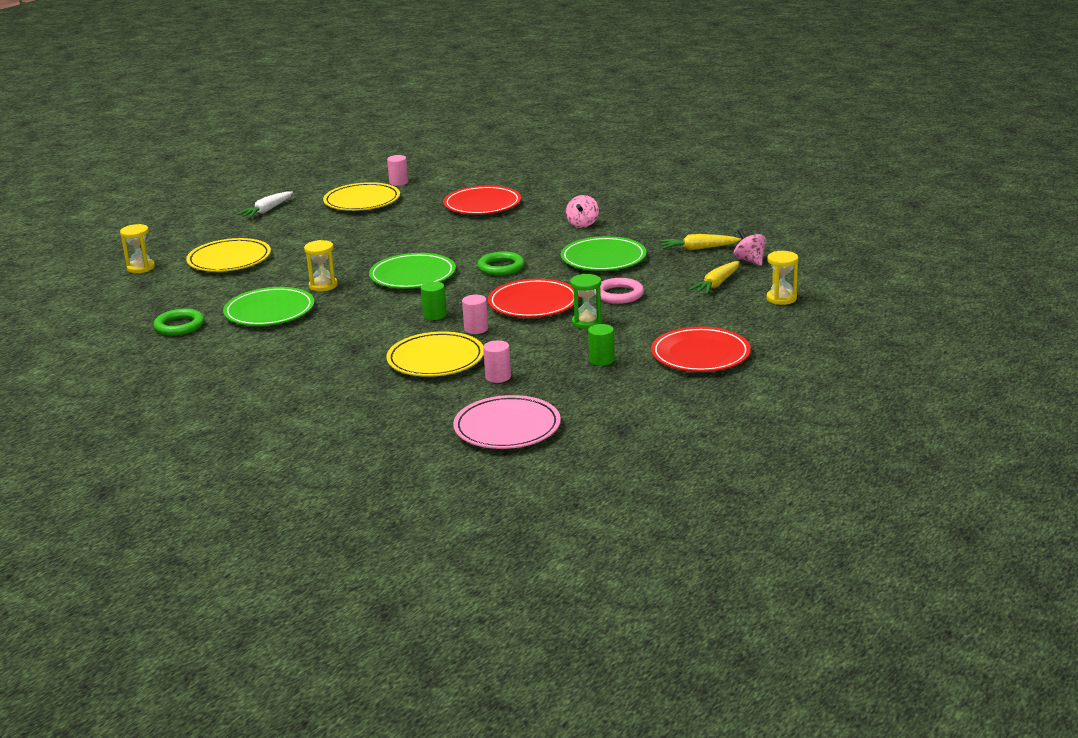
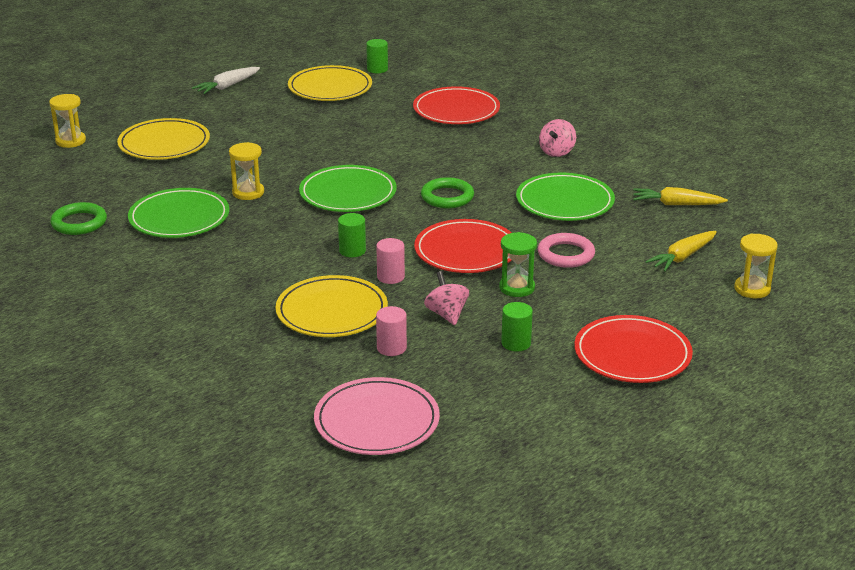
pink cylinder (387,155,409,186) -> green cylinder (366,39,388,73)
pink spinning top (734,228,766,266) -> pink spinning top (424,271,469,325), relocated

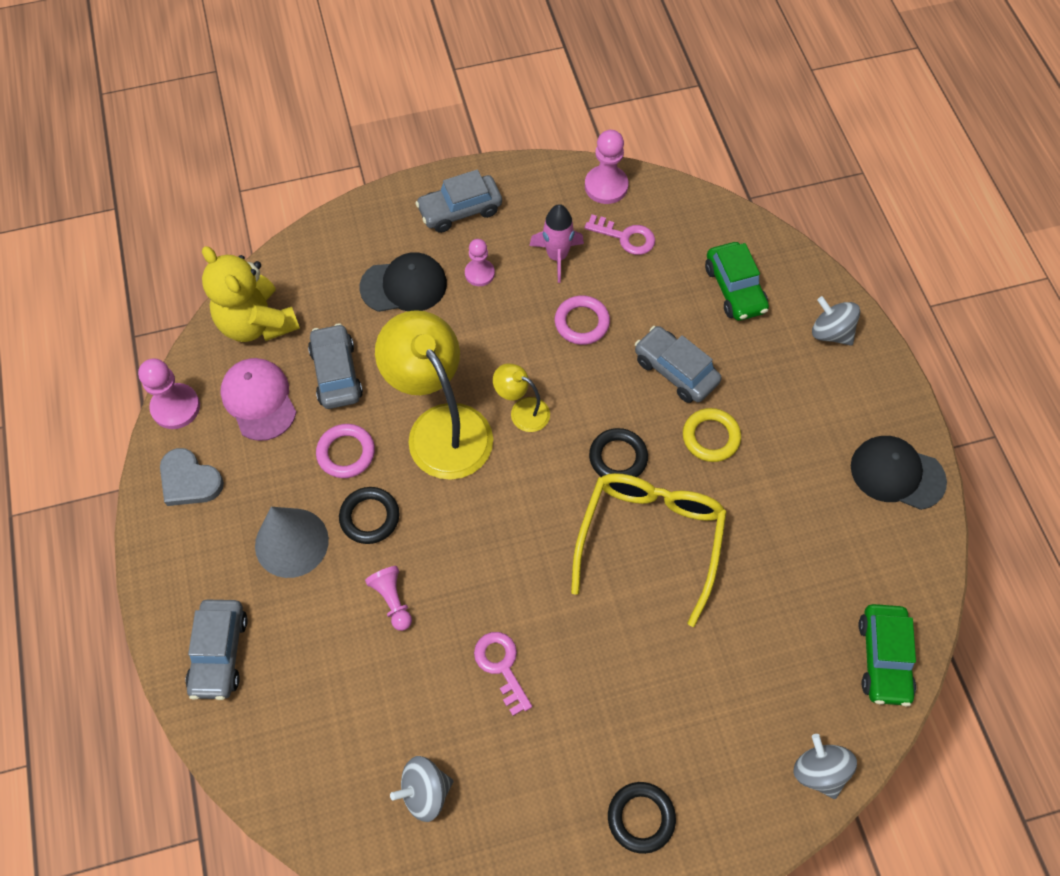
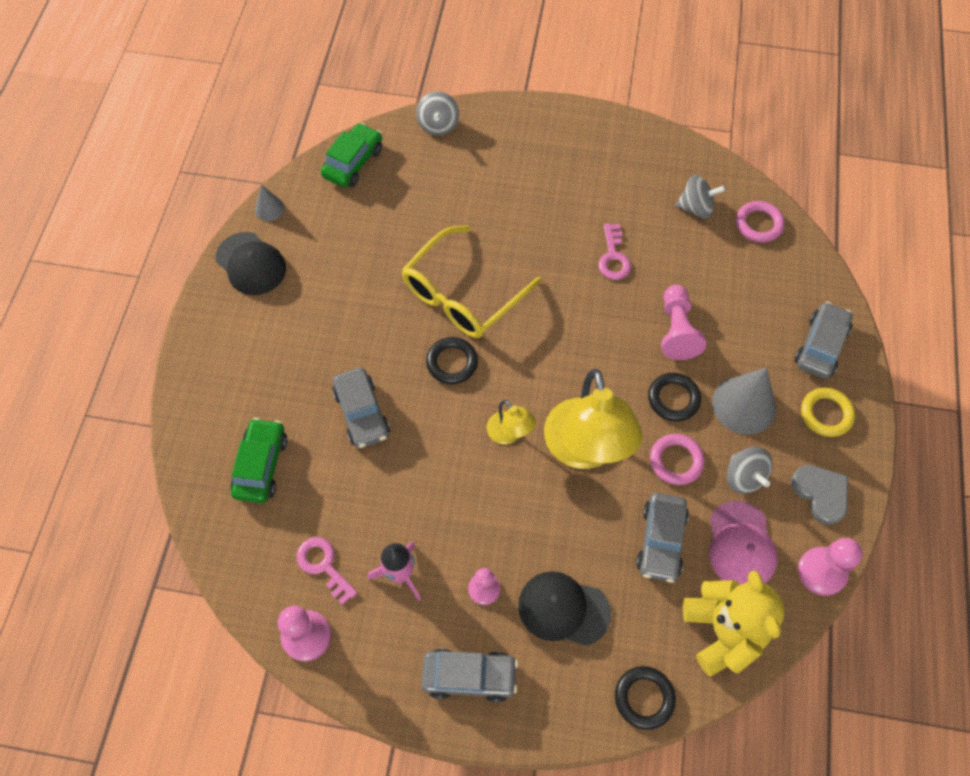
none -> grey cone (255,185,285,221)
black ring (608,782,676,854) -> black ring (615,666,676,730), relocated
pink pawn (365,566,412,631) -> pink pawn (661,285,706,360), x1.51
grey spinning top (812,296,860,346) -> grey spinning top (727,447,773,494), relocated
pink ring (555,295,610,345) -> pink ring (736,201,785,243), relocated
yellow ring (683,408,741,462) -> yellow ring (801,388,855,437), relocated

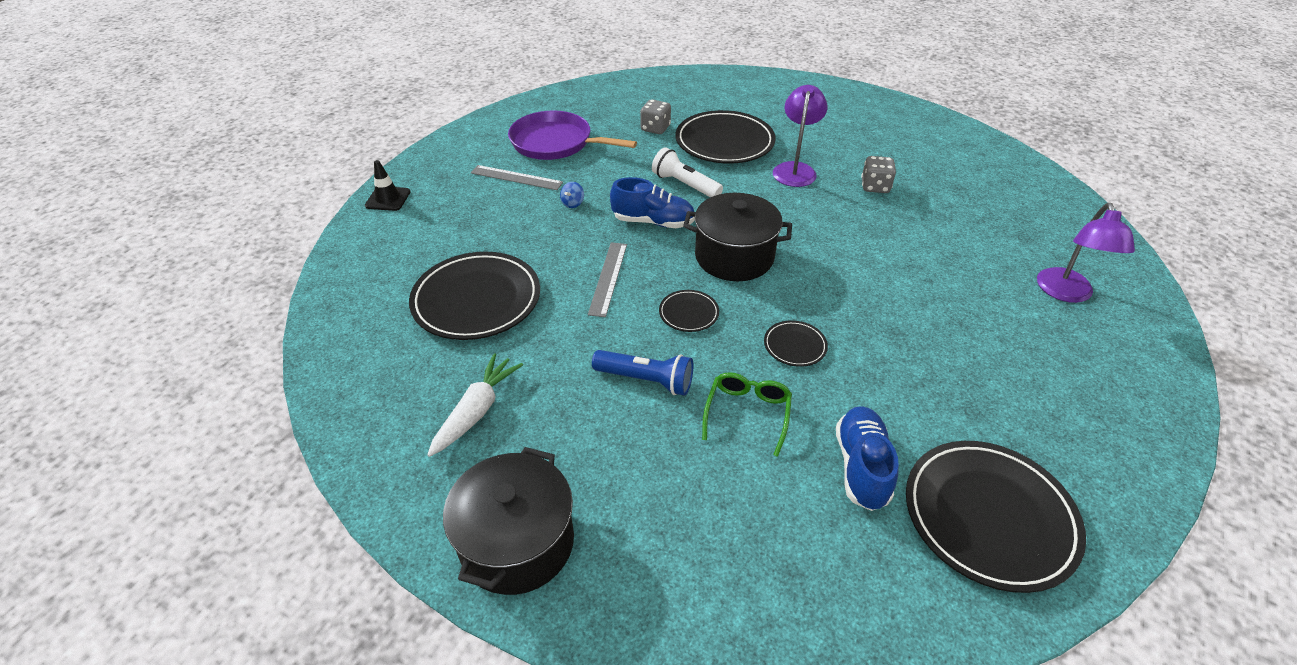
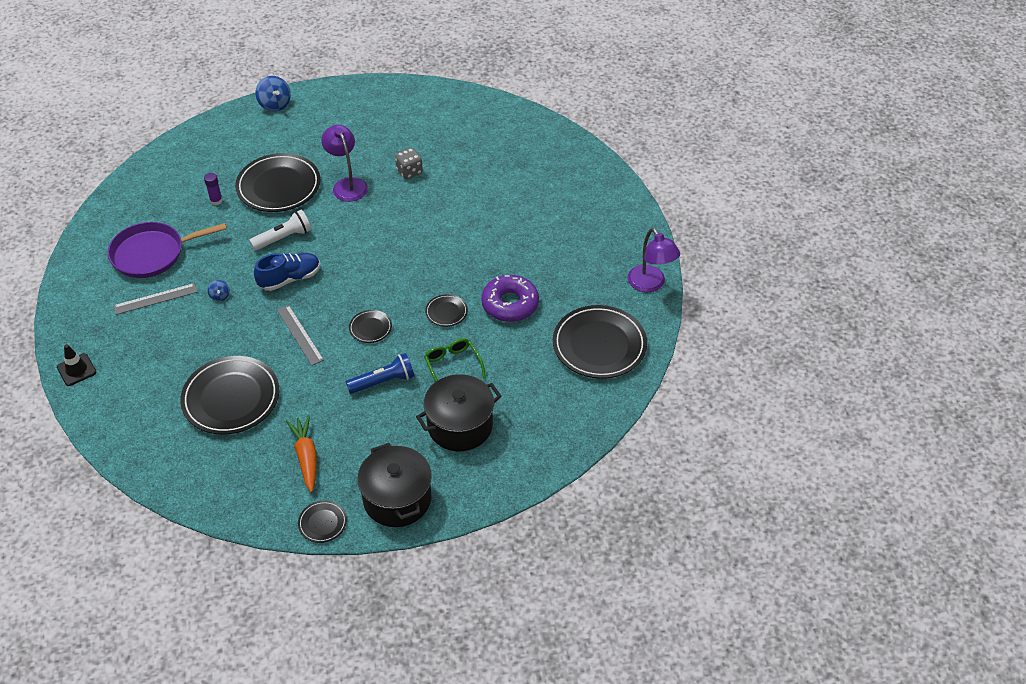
grey dice (640,99,671,134) -> purple glue stick (204,173,223,205)
white flashlight (652,147,723,197) -> white flashlight (249,209,311,251), 150 degrees clockwise
none -> blue spinning top (256,76,291,112)
white carrot (427,353,523,457) -> orange carrot (286,415,317,493)
none -> black plate (298,501,347,543)
black pot (683,193,792,281) -> black pot (416,374,502,451), relocated
none -> purple donut (481,275,539,322)
purple lamp (1037,203,1135,303) -> purple lamp (628,228,680,292), relocated
blue shoe (836,406,899,511) -> none

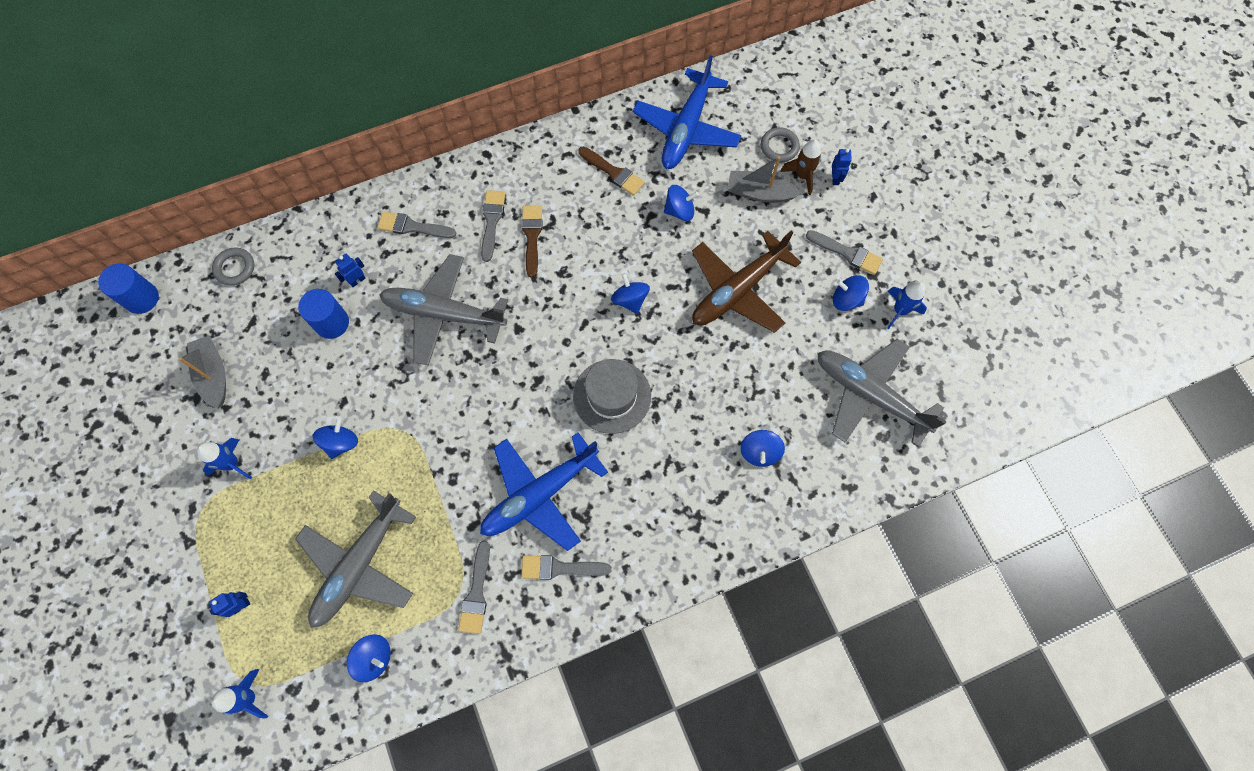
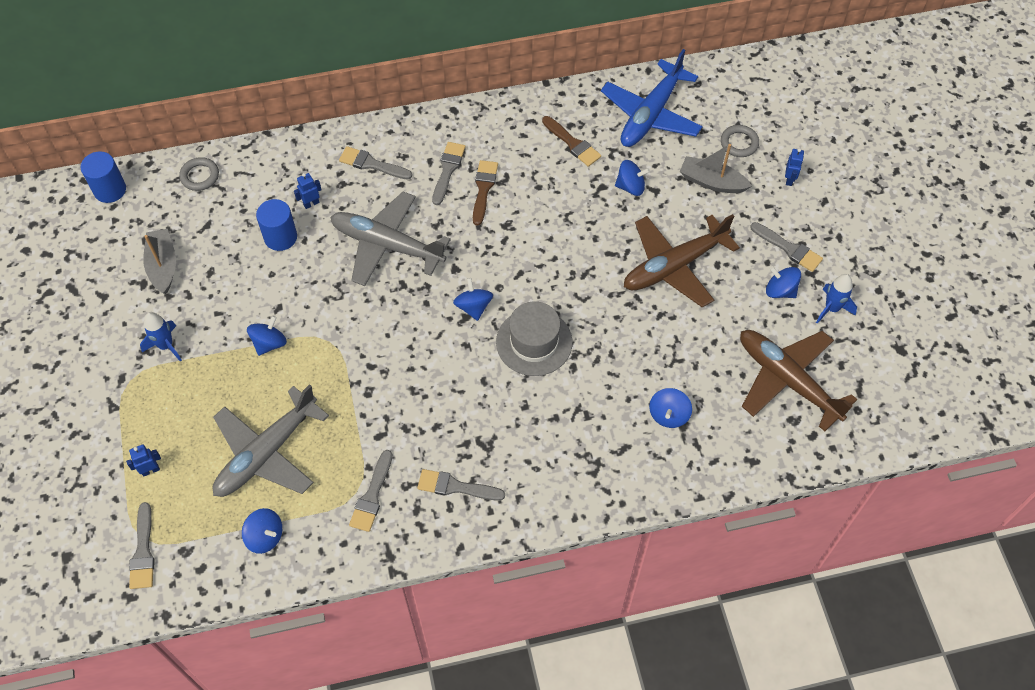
blue rocket (211,669,269,718) -> grey brush (129,502,155,589)
blue spinning top (611,273,650,314) -> blue spinning top (453,278,493,321), relocated
grey plane (817,339,947,447) -> brown plane (740,330,857,431)
blue plane (480,432,608,551) -> none
brown rocket (780,139,821,195) -> none

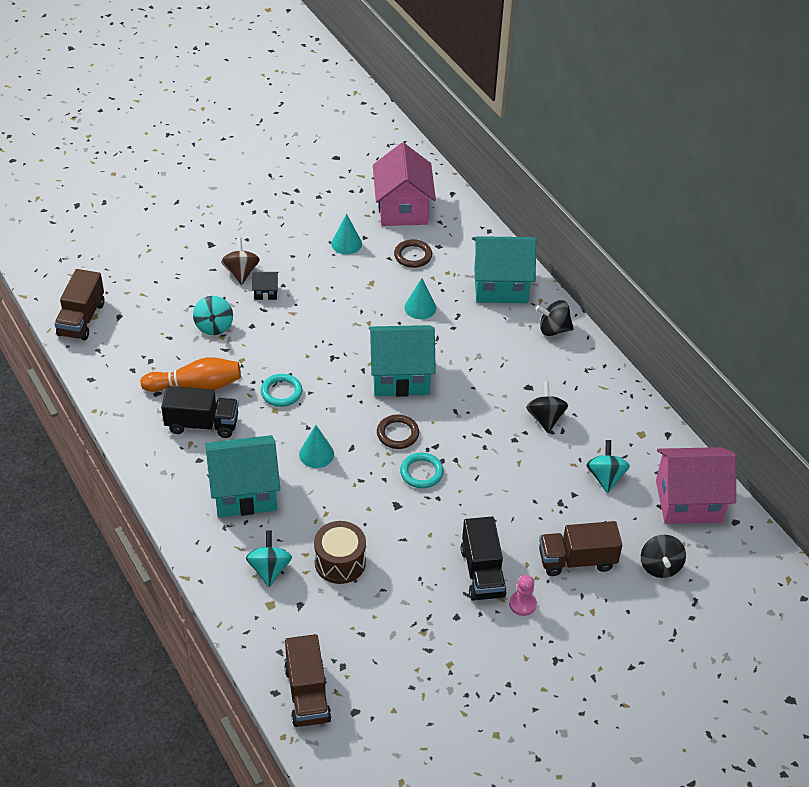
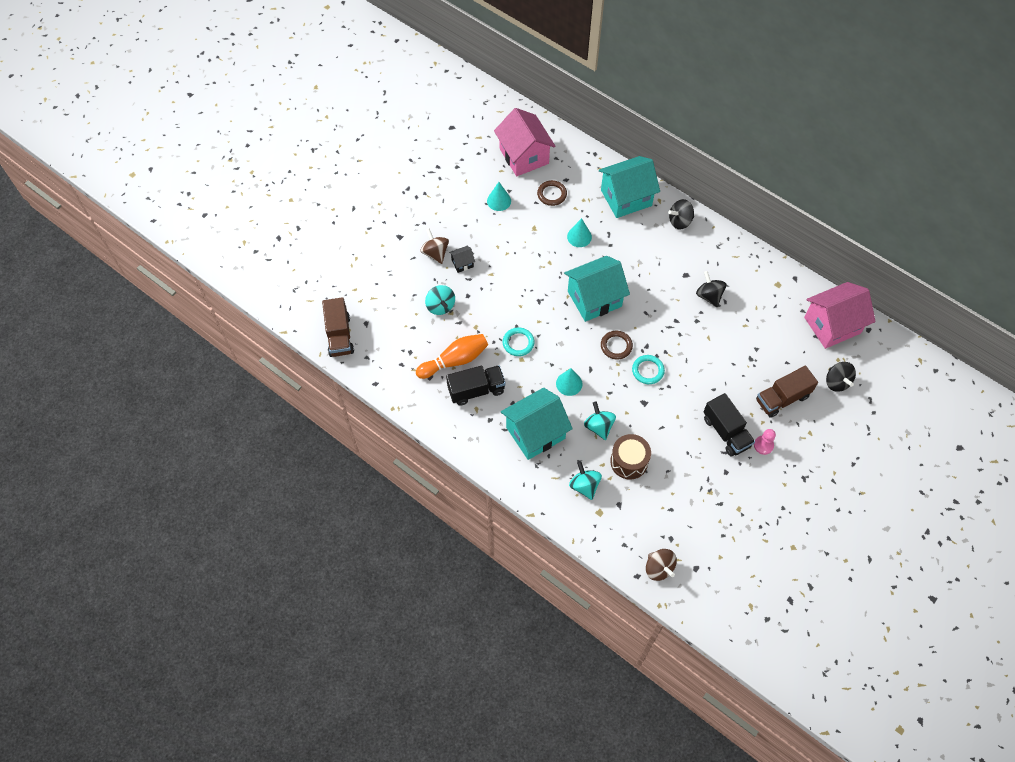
turquoise spinning top (586,440,630,493) -> turquoise spinning top (584,401,616,440), relocated
brown truck (284,634,332,727) -> brown spinning top (646,549,677,581)

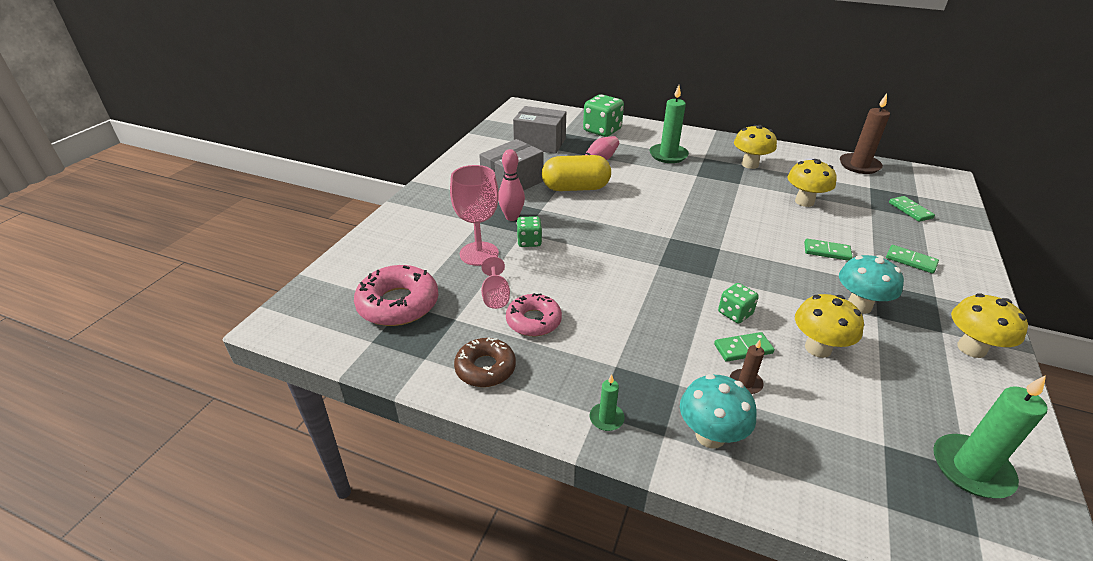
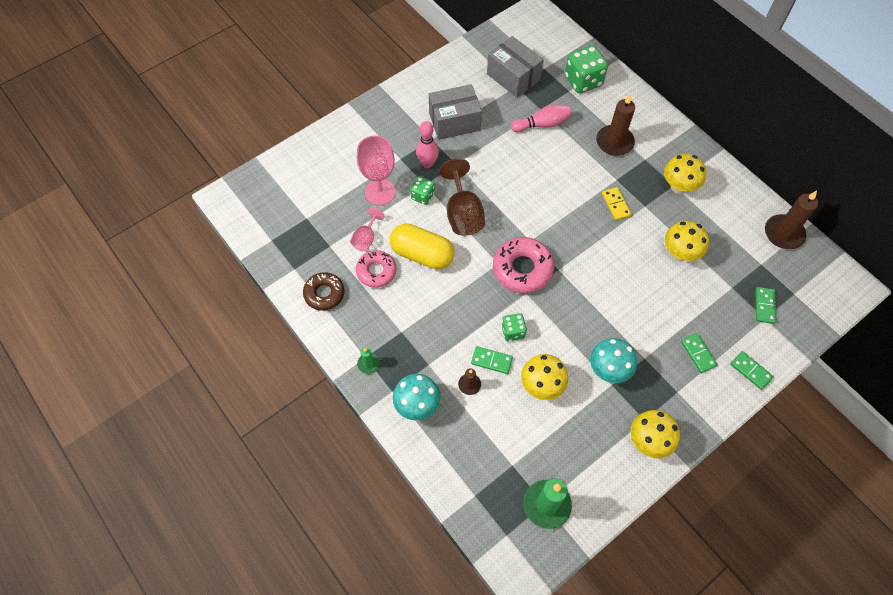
yellow capsule (542,155,611,191) -> yellow capsule (390,223,454,270), relocated
none -> brown goblet (439,158,485,236)
pink donut (354,265,438,326) -> pink donut (493,237,554,293), relocated
green candle (650,85,689,163) -> brown candle (596,94,635,156)
none -> yellow domino (602,187,632,221)
green domino (804,239,853,261) -> green domino (730,351,774,390), relocated

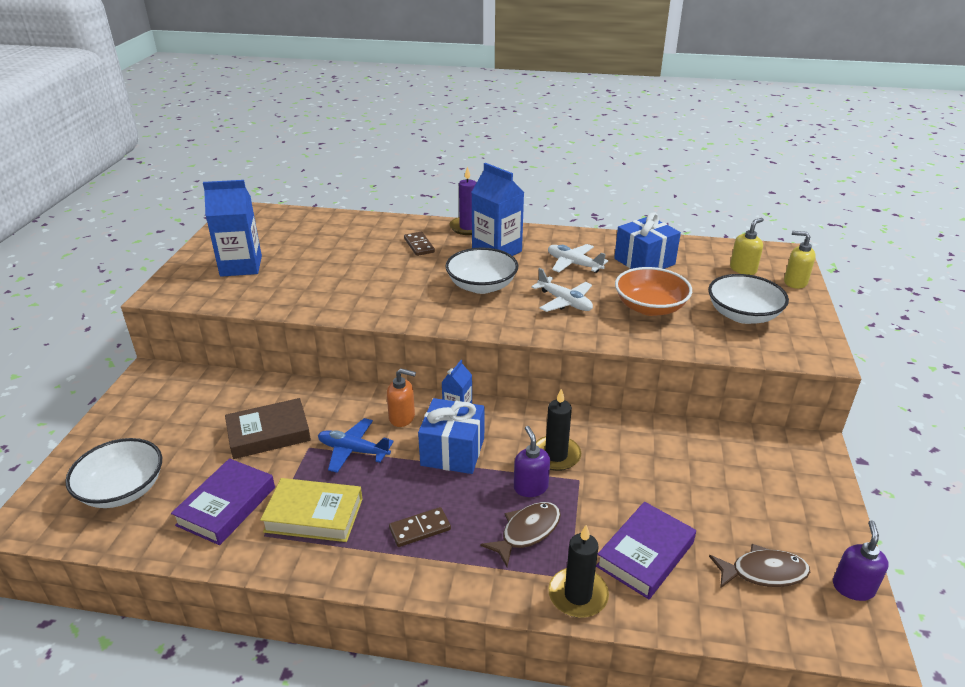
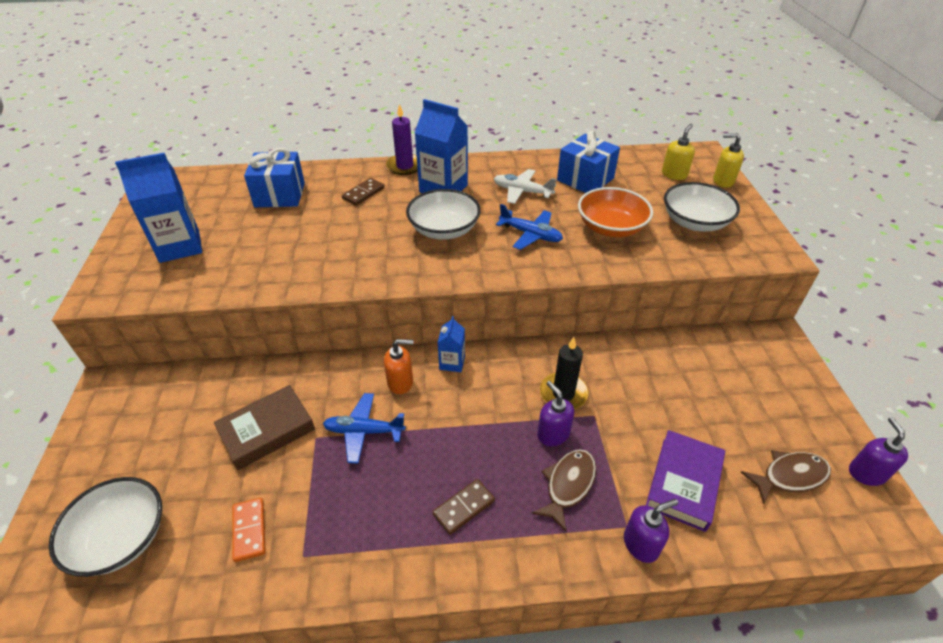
purple book (171,458,275,545) -> orange domino (232,498,266,562)
blue gift (418,398,484,474) -> blue gift (244,148,305,207), relocated
brown domino (404,232,435,256) -> brown domino (342,178,384,206), 75 degrees clockwise
white plane (531,268,593,312) -> blue plane (496,204,563,250)
black candle (548,525,609,618) -> purple soap dispenser (624,499,678,563)
yellow book (260,478,362,542) -> none

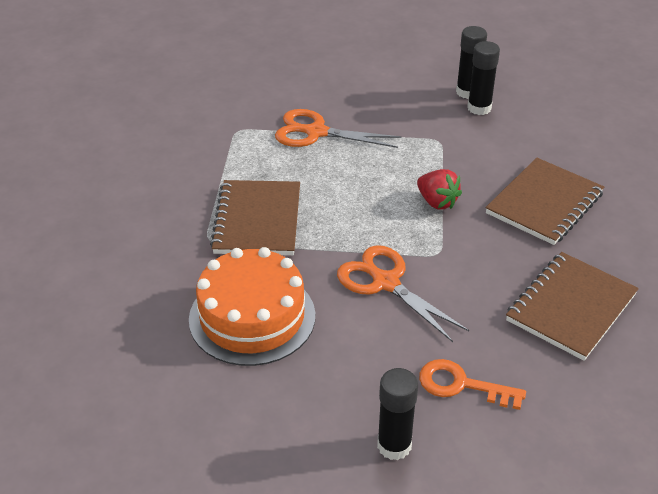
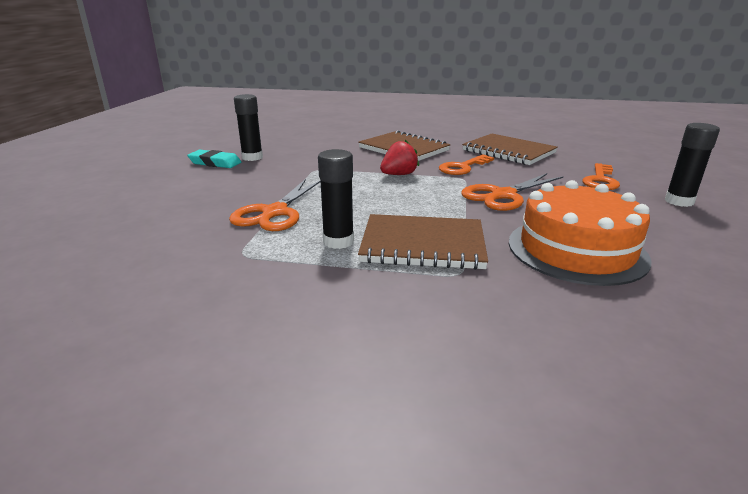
none -> turquoise eraser (187,150,241,168)
black glue stick (467,41,500,115) -> black glue stick (318,149,354,249), relocated
none -> orange key (439,154,494,175)

